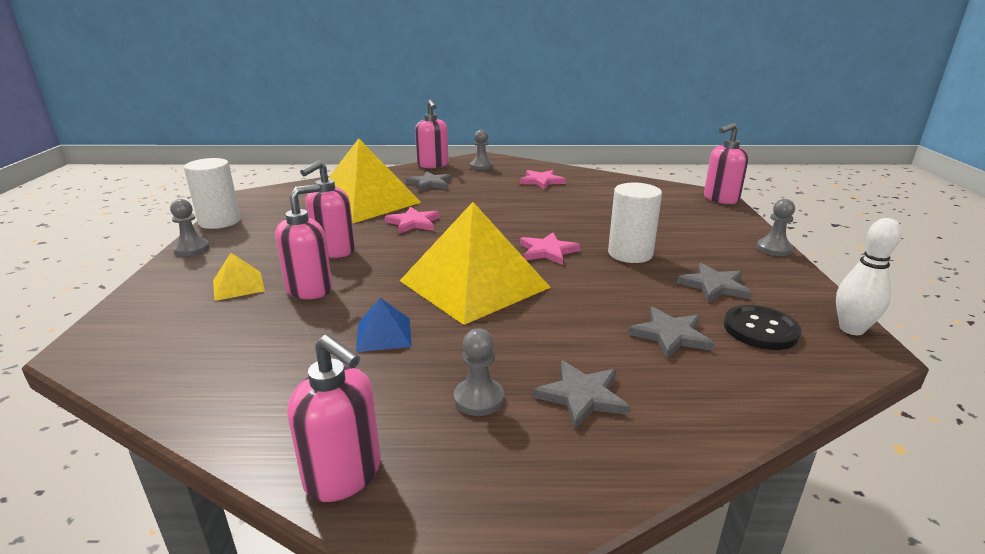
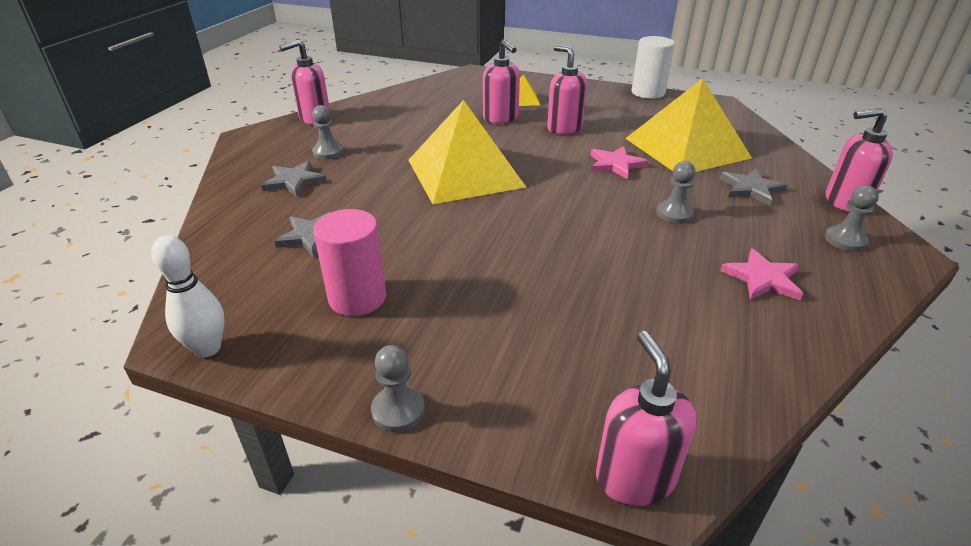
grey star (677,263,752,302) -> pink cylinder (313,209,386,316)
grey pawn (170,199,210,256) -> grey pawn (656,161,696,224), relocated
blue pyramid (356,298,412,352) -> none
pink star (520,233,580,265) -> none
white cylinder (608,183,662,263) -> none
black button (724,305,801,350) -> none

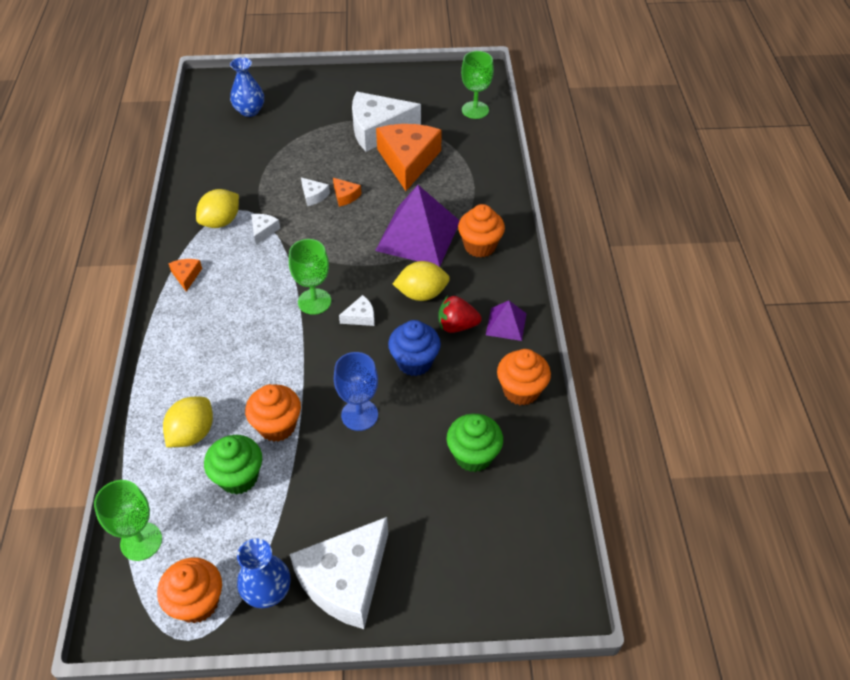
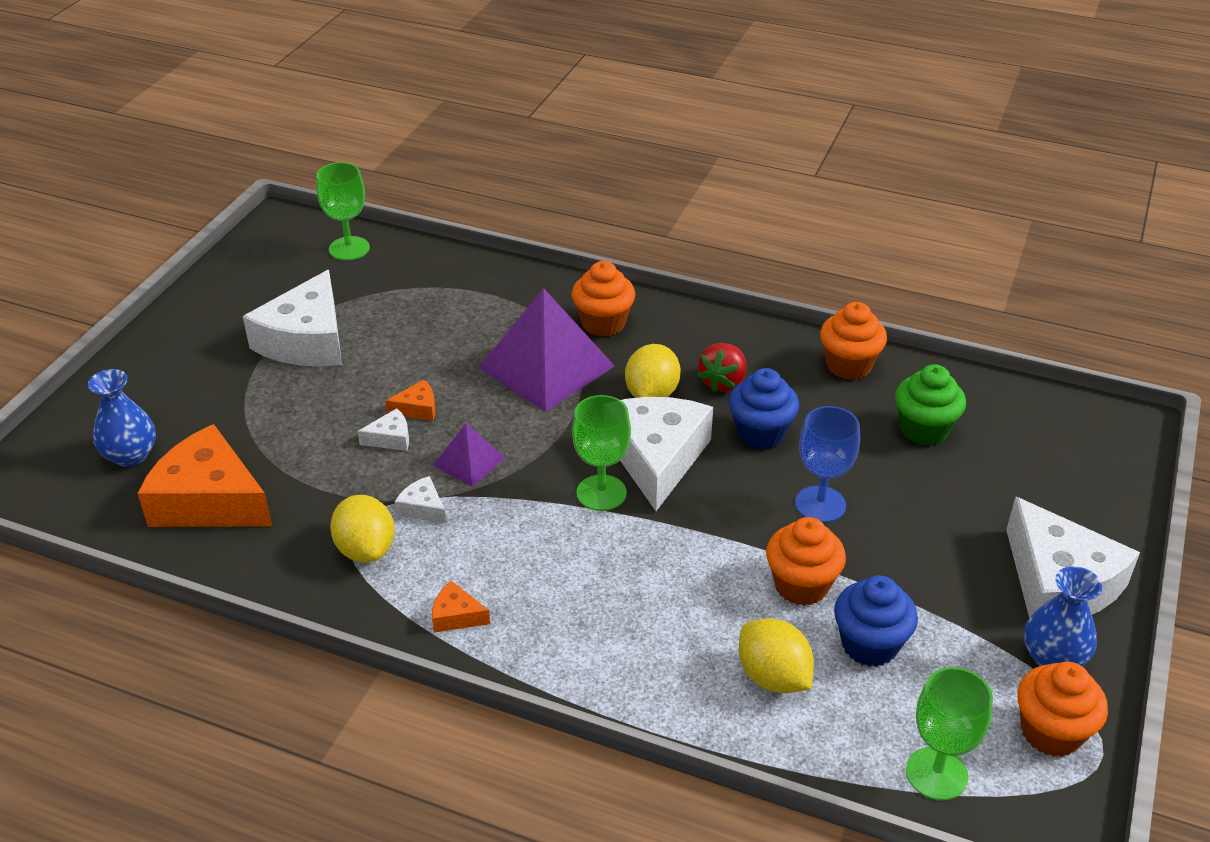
orange cheese (376,124,442,191) -> orange cheese (137,424,272,527), relocated
purple pyramid (486,301,527,341) -> purple pyramid (433,423,506,487), relocated
white cheese (339,295,375,326) -> white cheese (620,397,713,511), x2.37
green cupcake (204,435,262,495) -> blue cupcake (834,575,918,667)

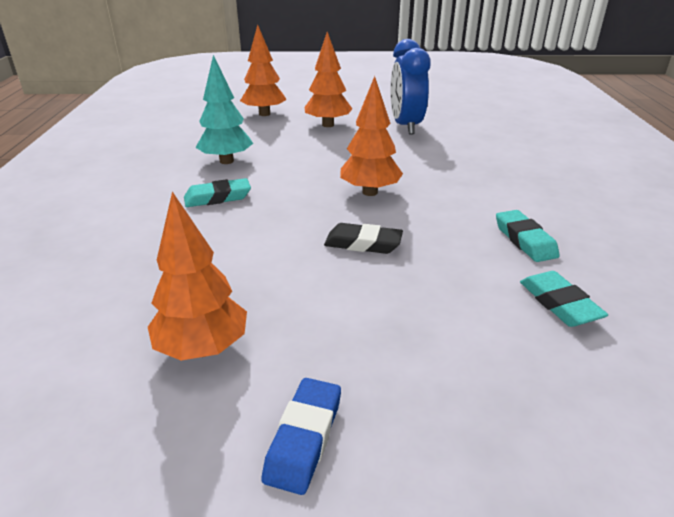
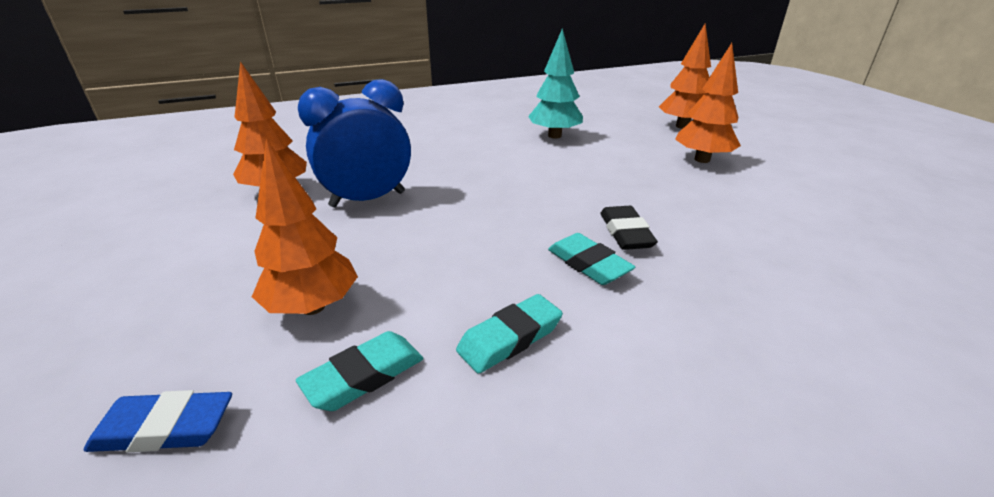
blue eraser (261,378,341,495) -> blue eraser (84,390,232,452), relocated
orange tree (340,76,403,196) -> orange tree (252,139,358,315), relocated
blue clock (390,39,431,135) -> blue clock (298,79,411,208), relocated
turquoise eraser (184,178,251,207) -> turquoise eraser (548,233,635,285), relocated
black eraser (324,223,403,254) -> black eraser (600,206,658,250), relocated

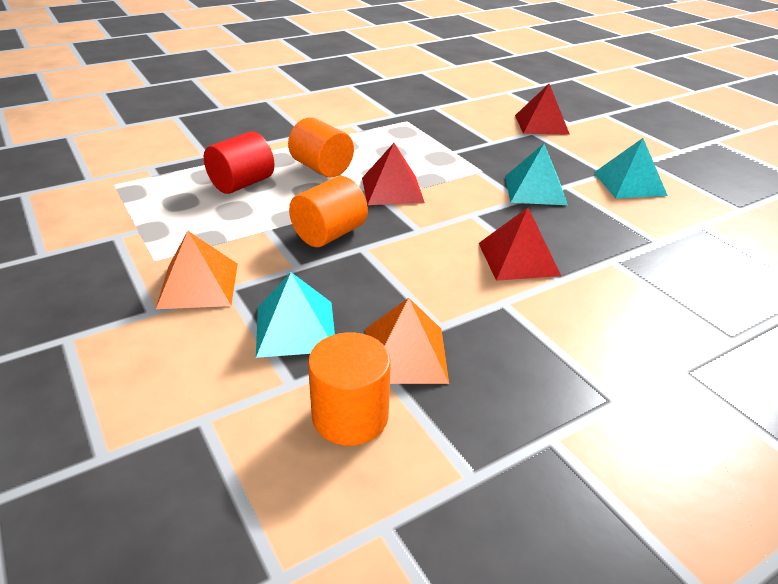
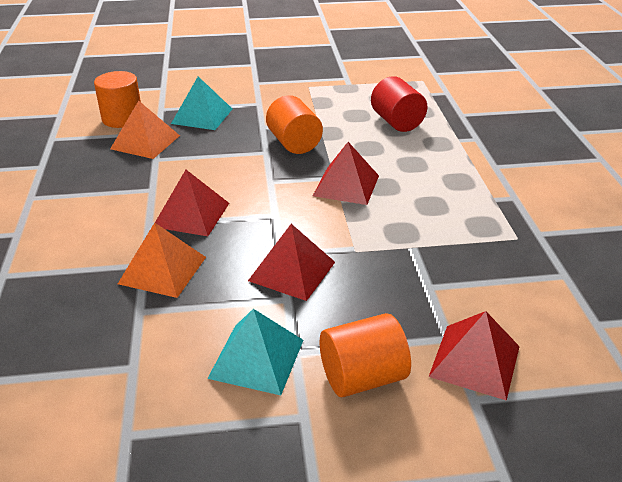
orange pyramid (156,231,238,309) -> orange pyramid (118,222,206,298), relocated
turquoise pyramid (505,144,568,205) -> red pyramid (248,224,335,301)
orange cylinder (288,117,354,177) -> orange cylinder (320,313,411,397), relocated

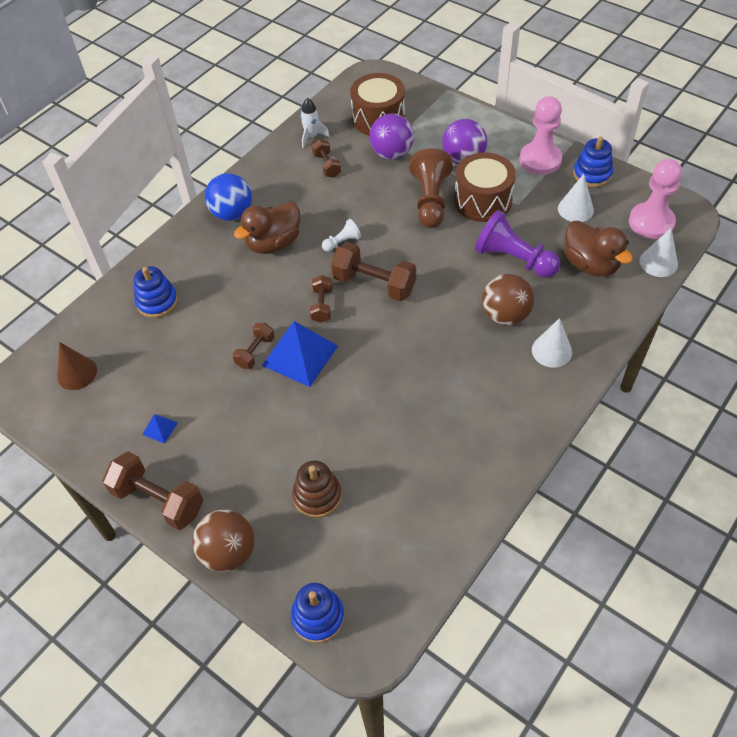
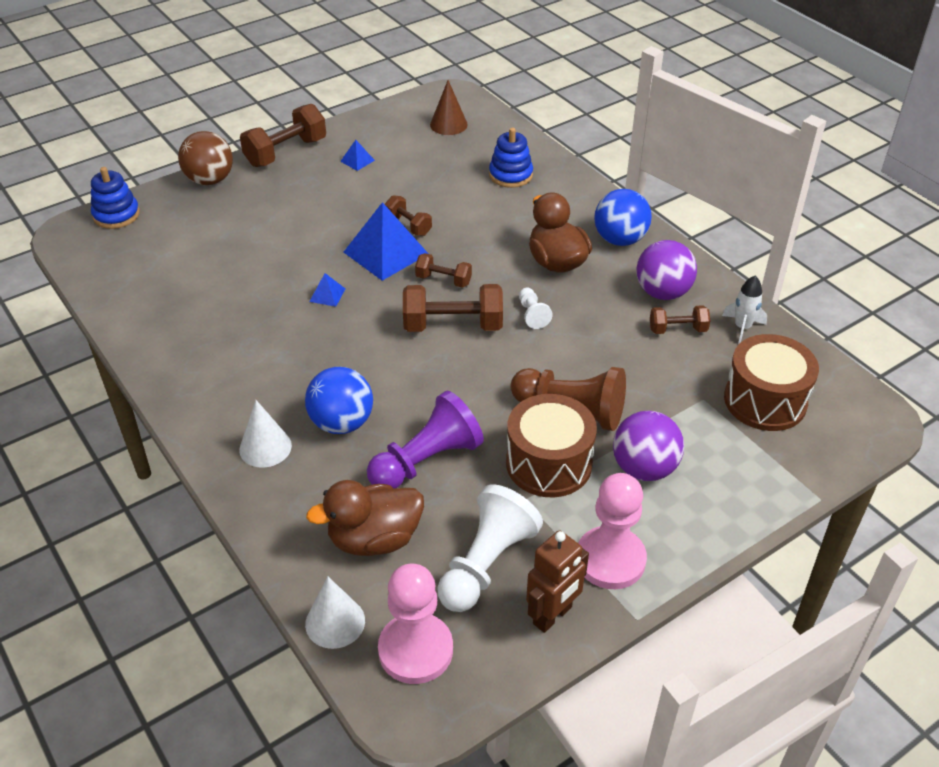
brown ball (482,274,534,325) -> blue ball (305,367,373,434)
none -> blue pyramid (309,273,345,307)
brown dumbbell (331,242,416,301) -> brown dumbbell (403,284,503,332), 45 degrees clockwise
white cone (558,174,594,222) -> white pawn (437,484,543,612)
blue stacking toy (573,137,613,187) -> brown robot (526,530,589,633)
purple ball (369,114,414,159) -> purple ball (636,240,697,300), relocated
brown stacking toy (292,461,342,518) -> none

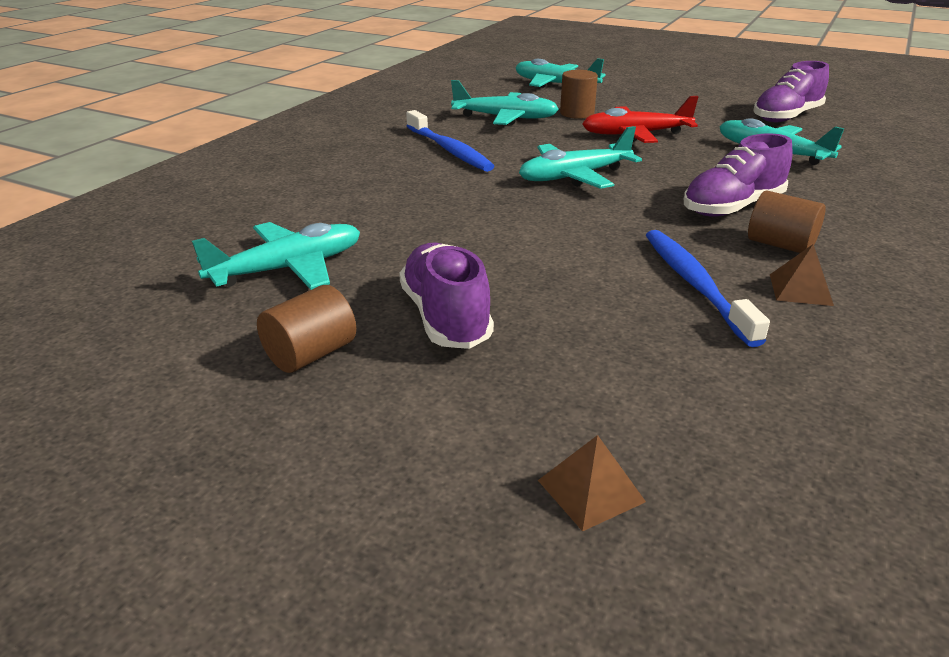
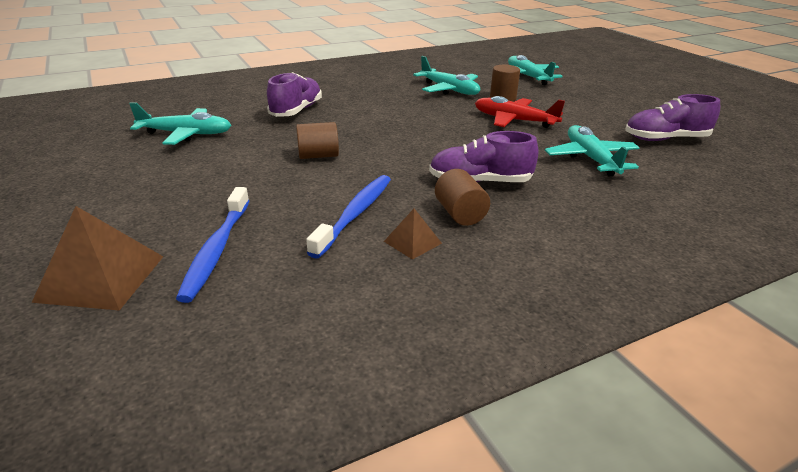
brown pyramid (538,435,646,532) -> brown pyramid (32,206,163,311), x1.89
blue toothbrush (406,110,494,172) -> blue toothbrush (176,187,249,303), relocated
purple shoe (399,243,494,349) -> purple shoe (267,72,322,117), relocated
brown cylinder (257,285,356,373) -> brown cylinder (296,122,339,159), relocated
turquoise plane (519,126,642,189) -> none

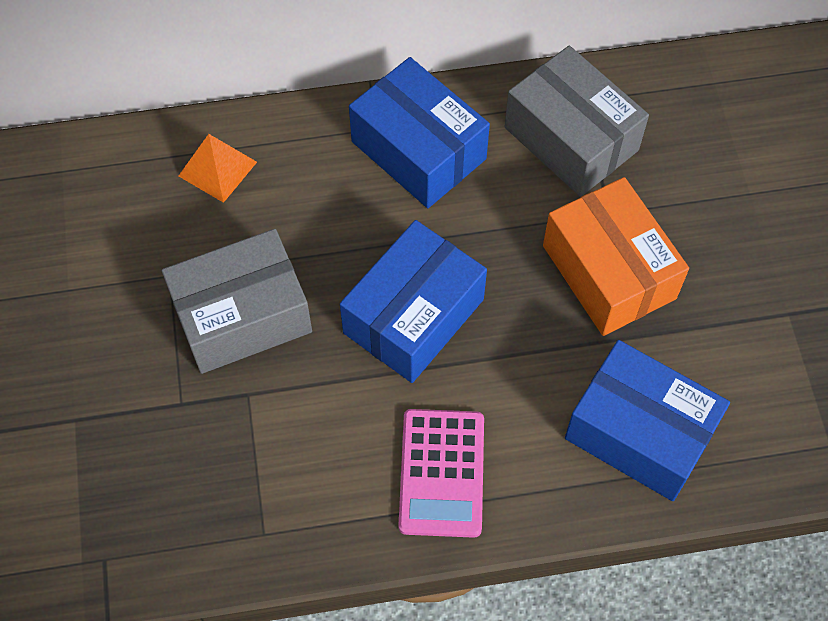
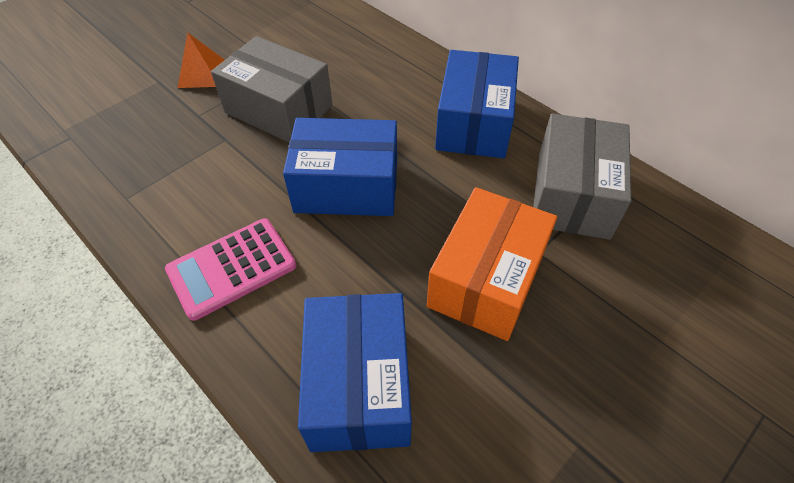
orange pyramid (179,134,257,203) -> orange pyramid (178,32,225,88), relocated

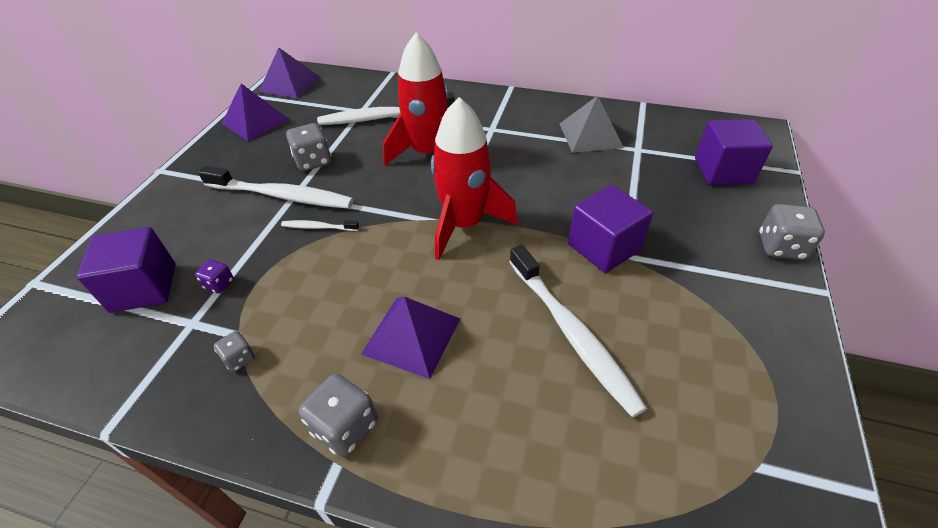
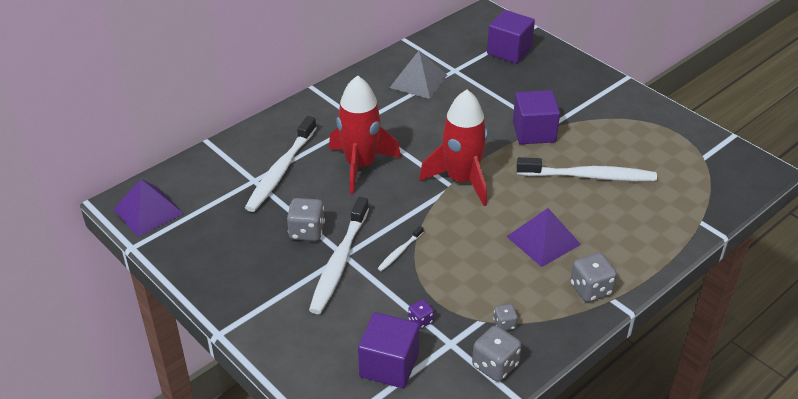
white toothbrush (198,166,354,209) -> white toothbrush (309,197,369,314), 150 degrees clockwise
grey dice (760,204,825,260) -> grey dice (472,326,521,382), relocated
purple pyramid (221,84,290,141) -> none

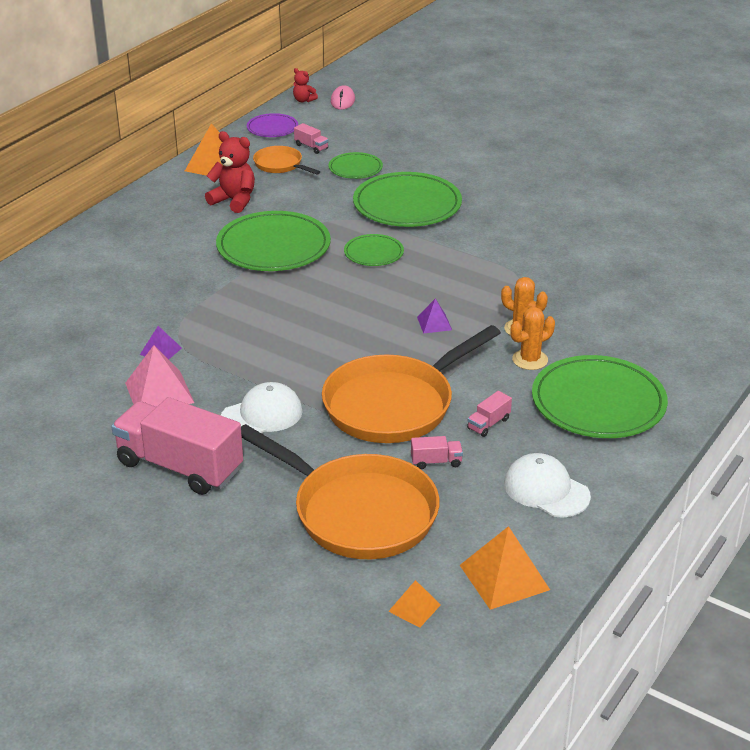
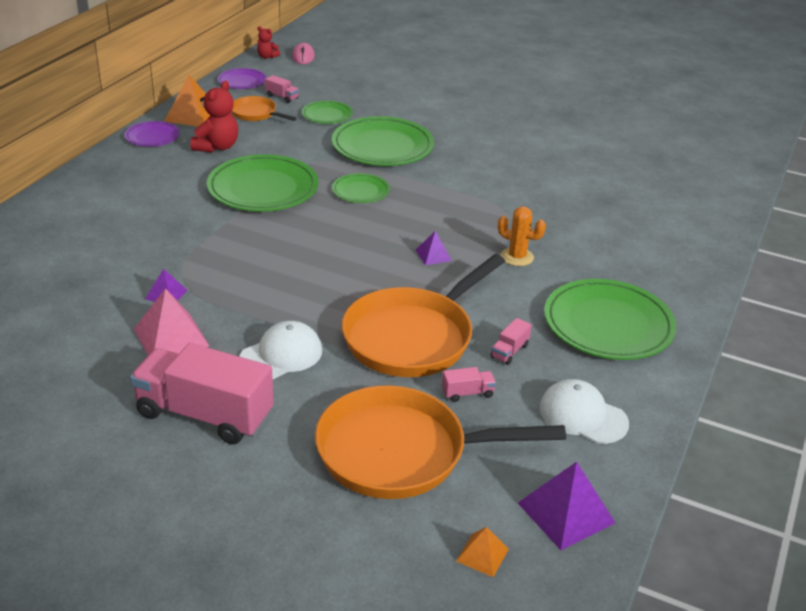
none -> purple plate (125,121,180,147)
red teddy bear (205,131,255,213) -> red teddy bear (190,81,238,153), 90 degrees clockwise
orange pan (241,424,439,559) -> orange pan (315,385,566,499), 150 degrees clockwise
orange pyramid (460,526,550,610) -> purple pyramid (518,462,615,550)
orange cactus (511,307,555,370) -> none

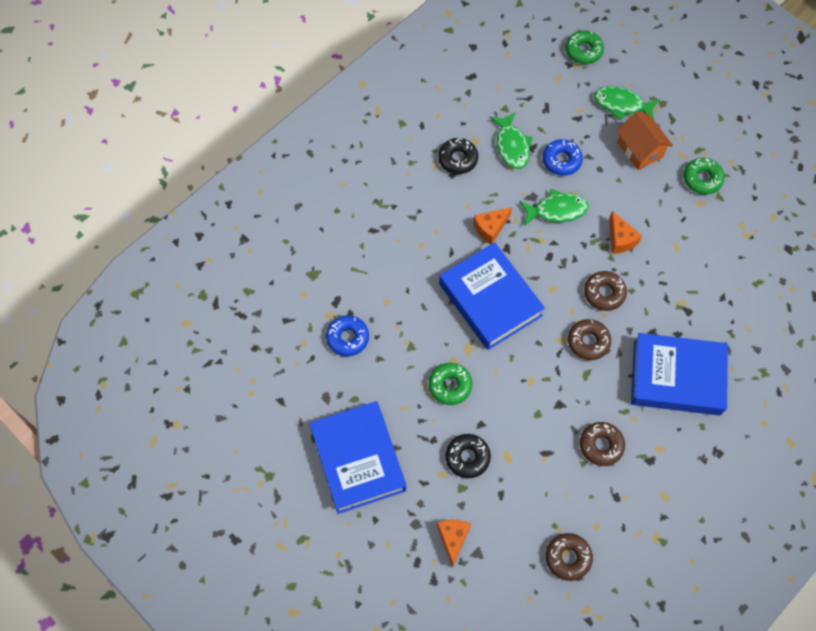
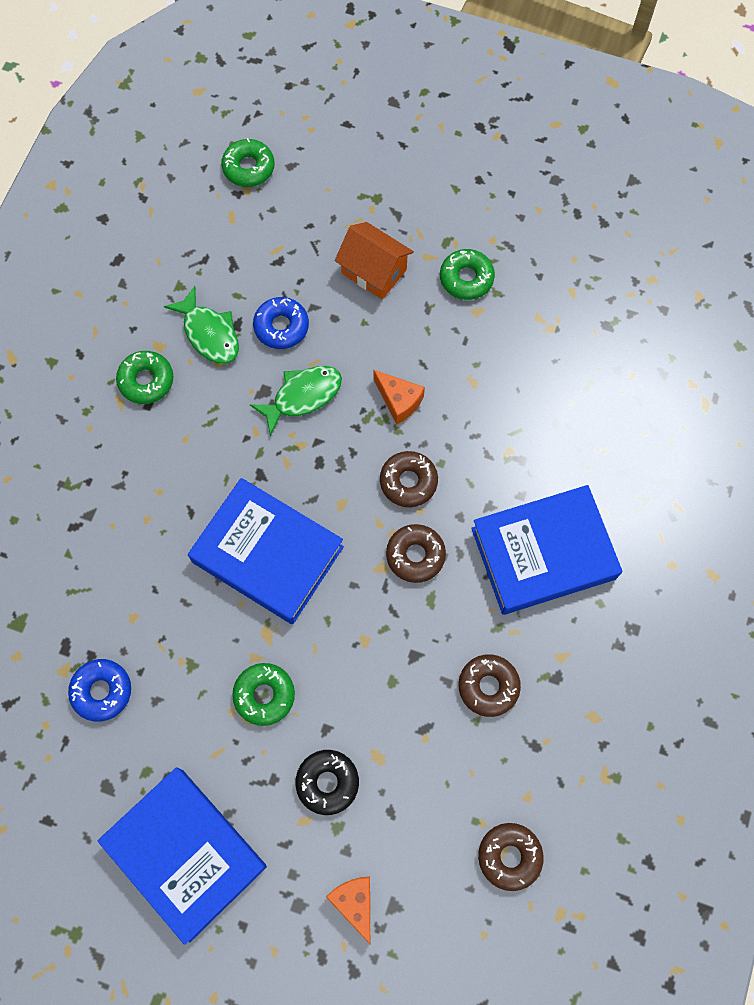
black donut (438,138,478,174) -> green donut (116,351,173,404)
orange cheese (473,207,512,244) -> none
green fish (594,86,660,120) -> none

